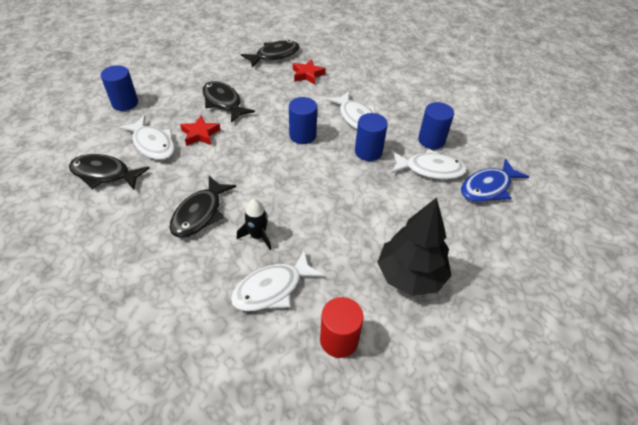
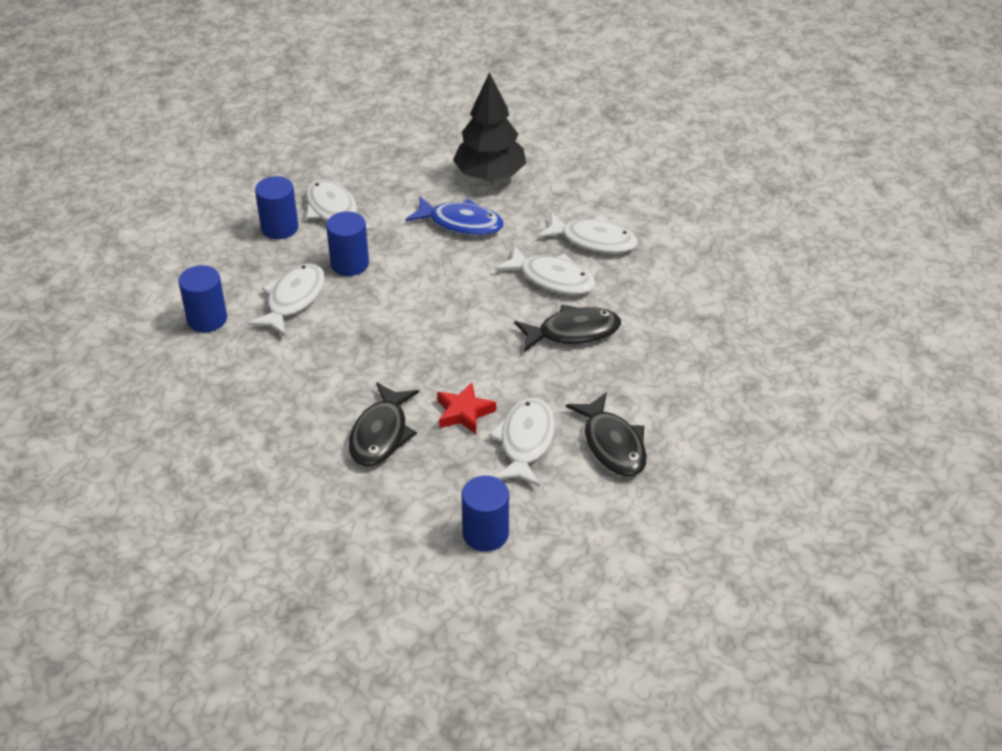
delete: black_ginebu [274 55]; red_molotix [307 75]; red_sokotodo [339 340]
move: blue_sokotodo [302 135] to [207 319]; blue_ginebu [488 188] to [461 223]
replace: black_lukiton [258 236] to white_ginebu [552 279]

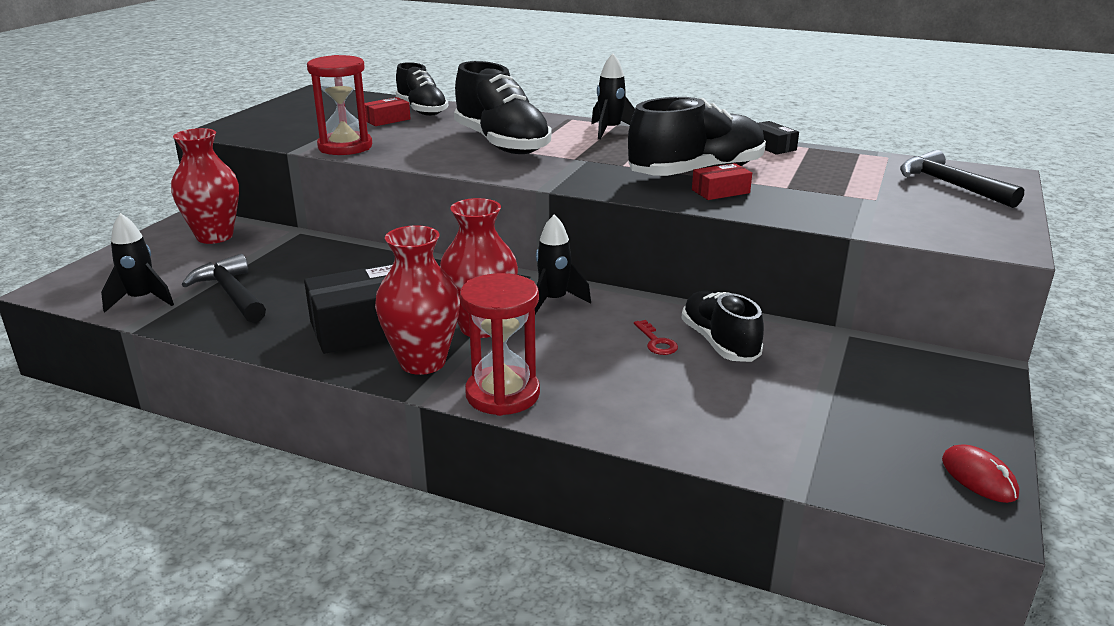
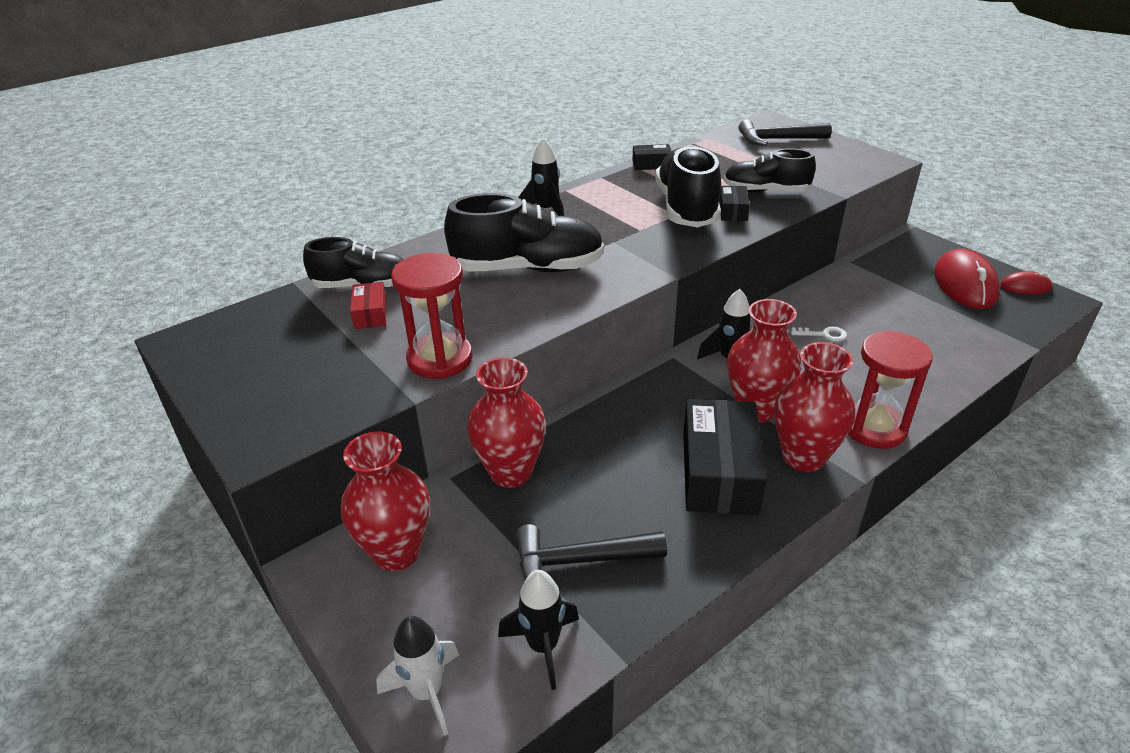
insert: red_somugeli [965 284]; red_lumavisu [511 472]; white_lukiton [427 692]
move: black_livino [719 343] to [765 191]
recolor: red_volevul [720 191] to black_volevul [732 211]; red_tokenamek [656 342] to white_tokenamek [824 335]

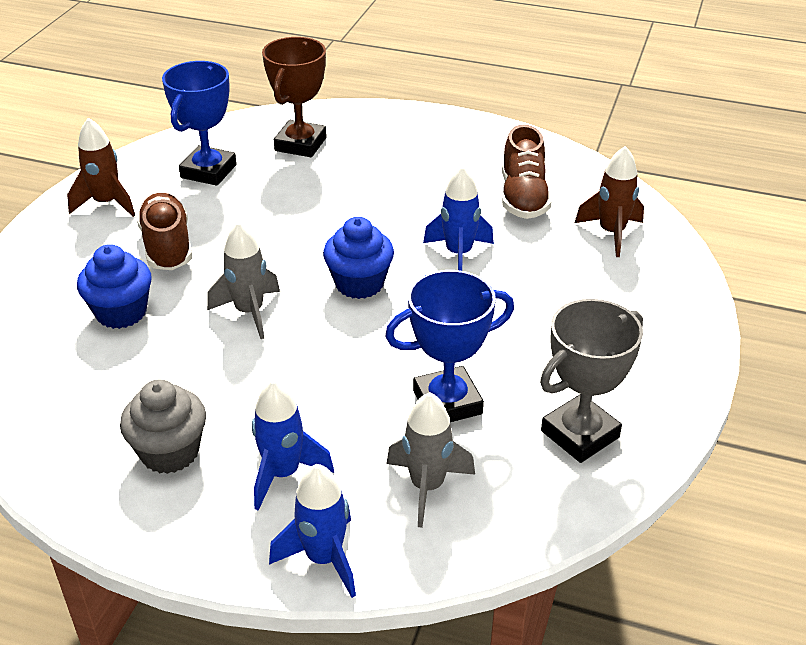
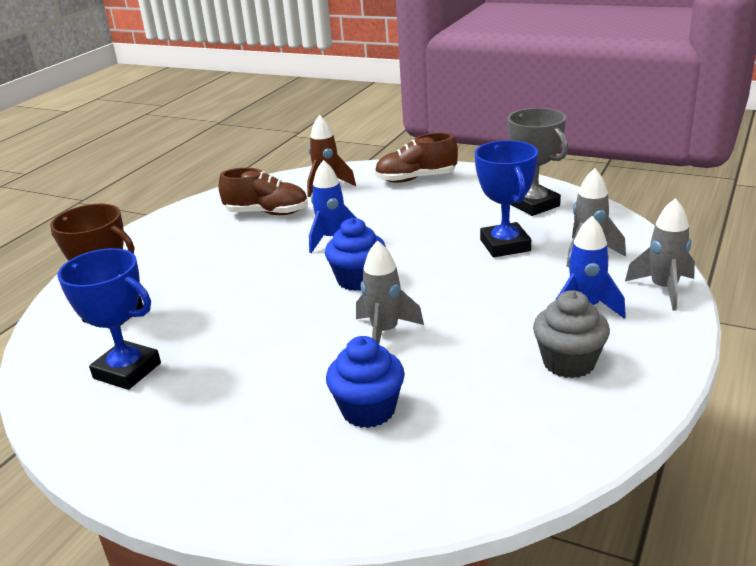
delete: brown_lukiton [107 203]
move: brown_livino [167 247] to [416 179]
recolor: blue_lukiton [324 558] to grey_lukiton [664 289]

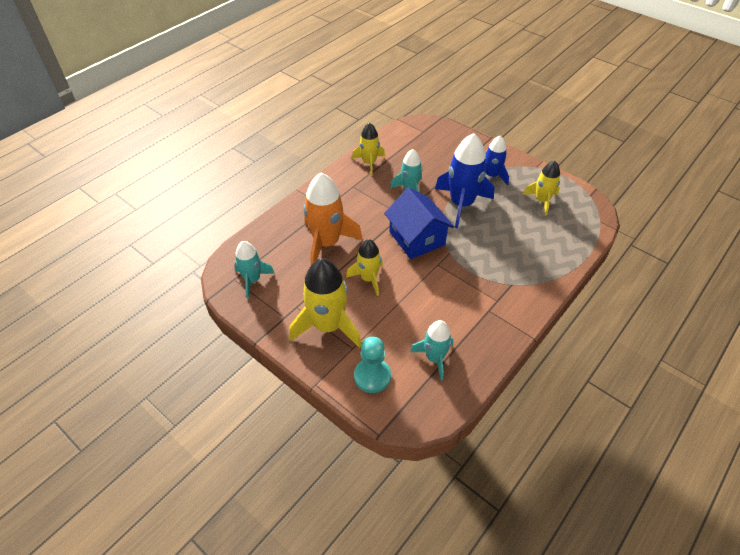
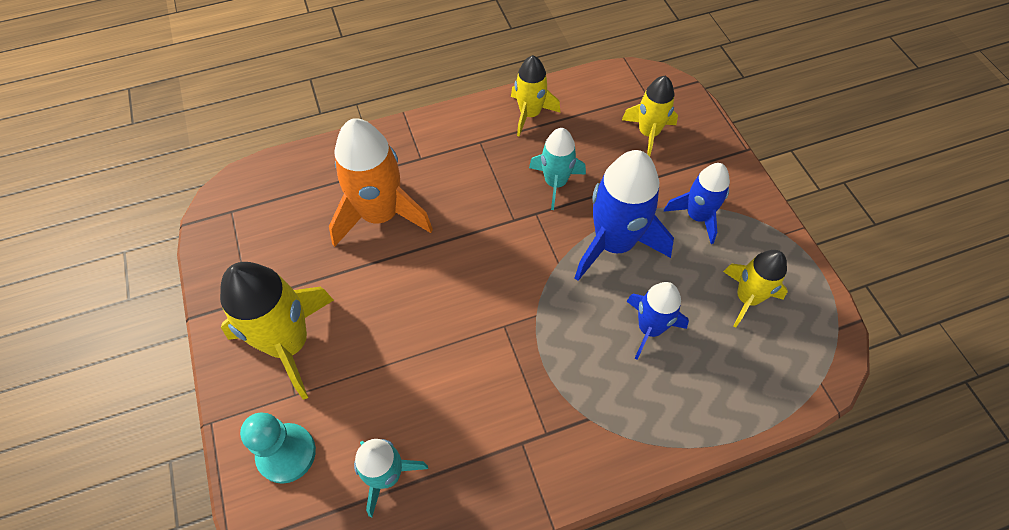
delete: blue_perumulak [417 238]; turquoise_lukiton [252 280]
insert: blue_lukiton [649 328]
move: yellow_lukiton [368 279] to [648 133]

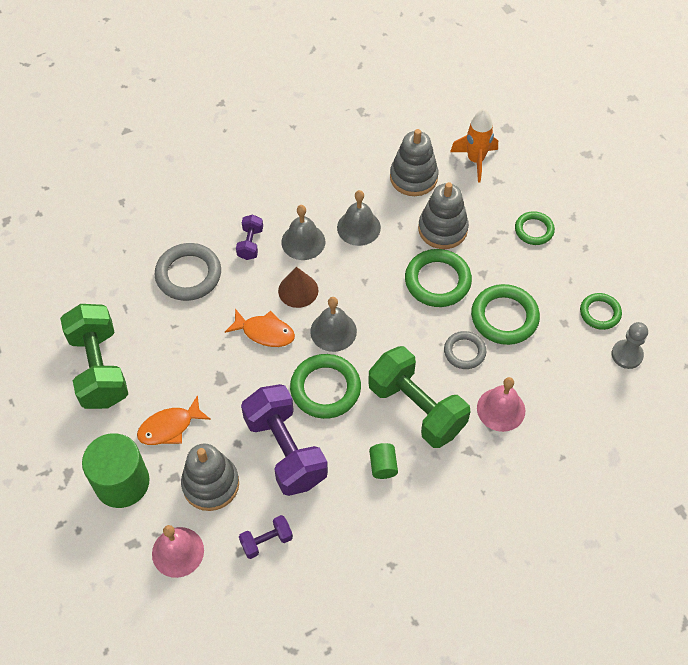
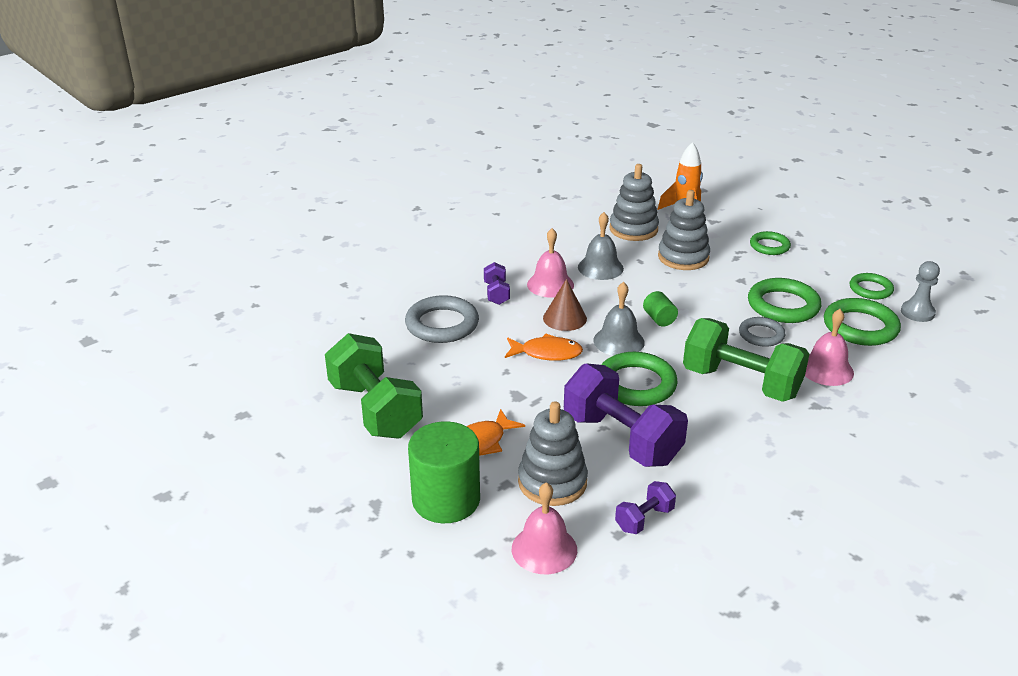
move: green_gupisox [437 281] to [860 327]; green_sokotodo [383 466] to [659 319]
recolor: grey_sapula [303 241] to pink_sapula [550 284]

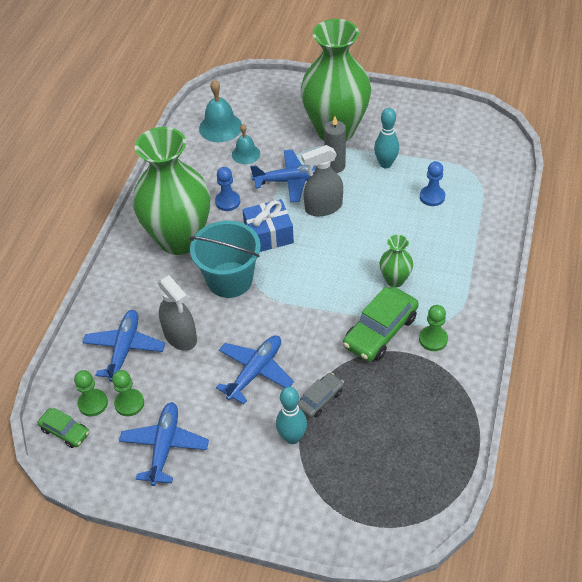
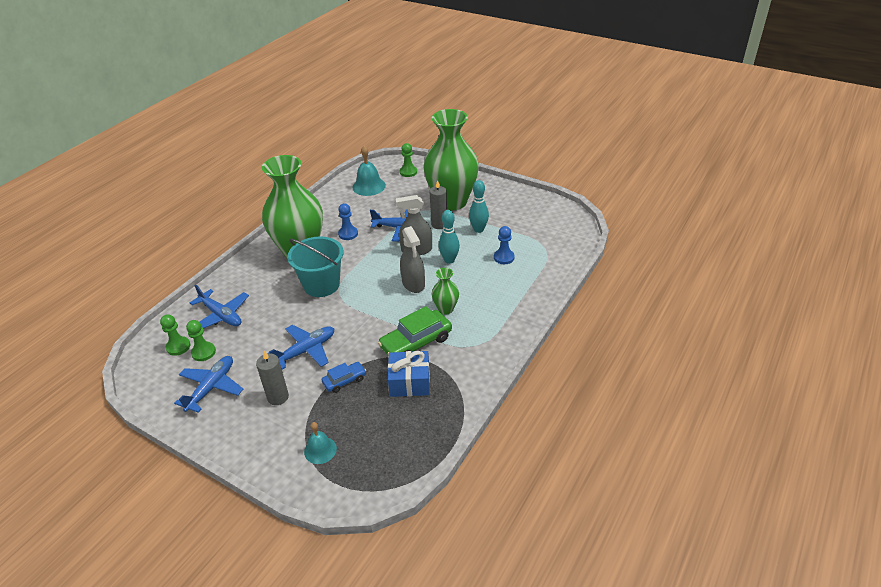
delete: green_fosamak [65 431]
insert: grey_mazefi [278 397]
move: turquoise_sapula [246 154] to [320 450]; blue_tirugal [268 235] to [410 382]; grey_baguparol [180 336] to [413 283]; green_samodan [433 339] to [408 172]; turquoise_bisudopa [292 437] to [449 260]
recolor: grey_fosamak [320 399] to blue_fosamak [344 380]
rotate: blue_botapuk [125 349] = [221 315] 105 degrees clockwise

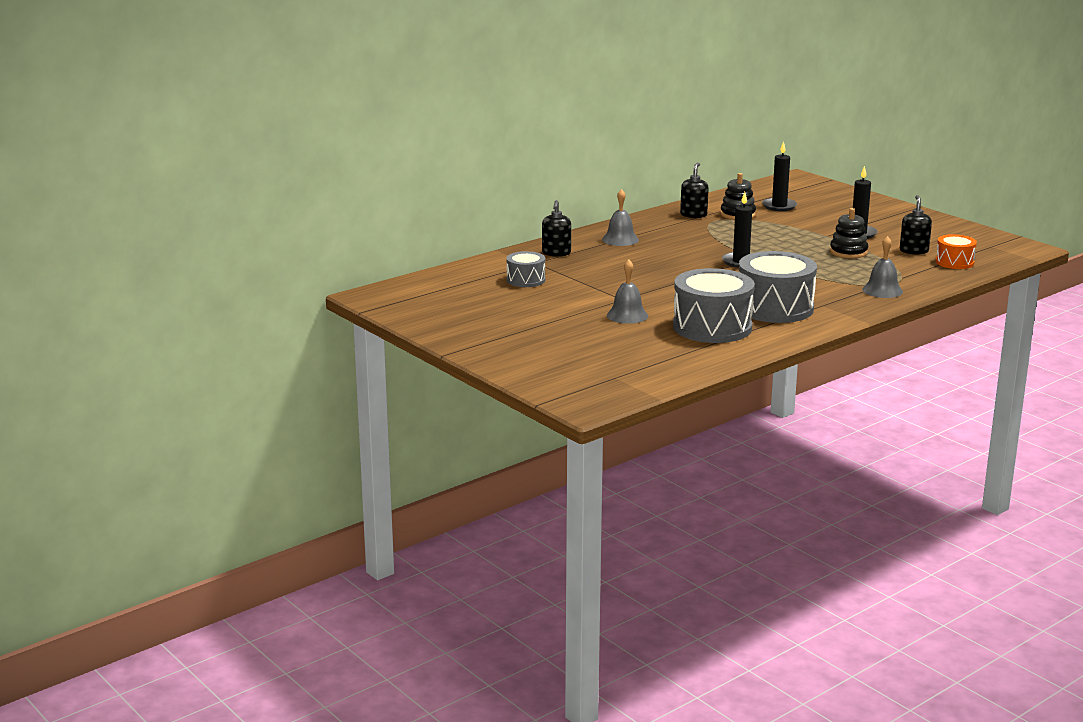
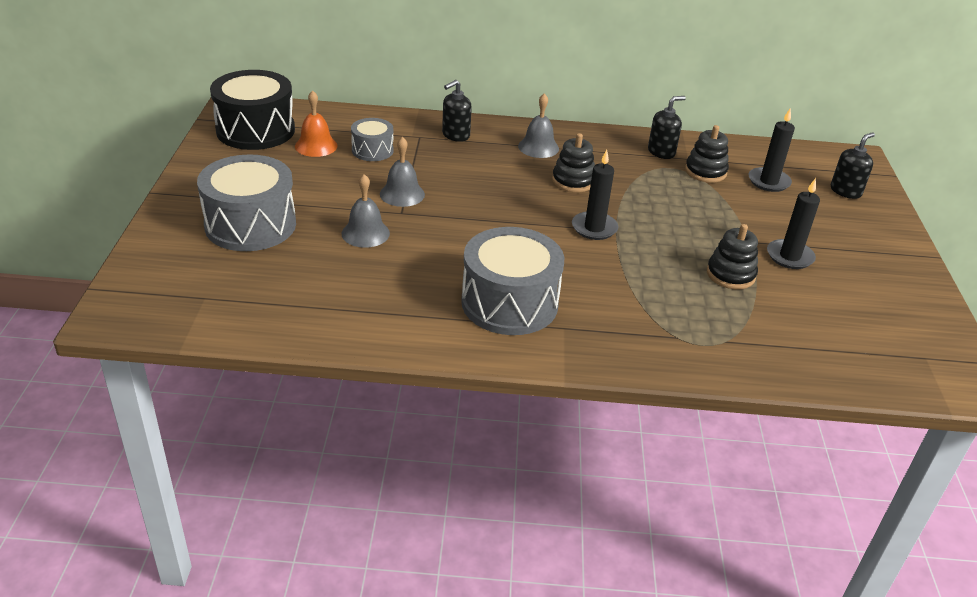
delete: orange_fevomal [954 262]
insert: black_fevomal [255 130]; orange_sapula [316 146]; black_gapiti [573 181]
move: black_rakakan [914 251] to [845 191]; grey_sapula [882 290] to [402 194]; grey_fevomal [712 327] to [250 225]

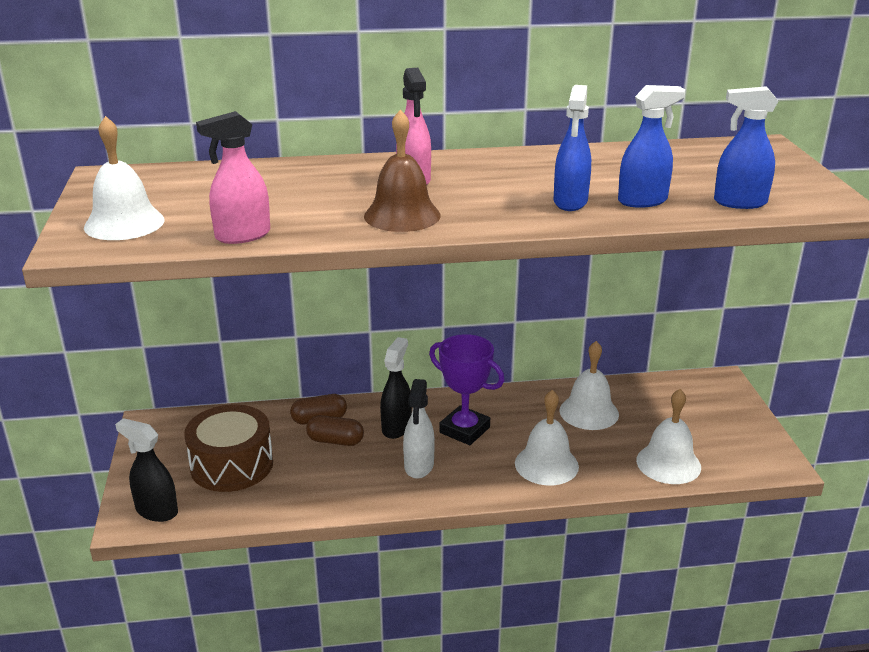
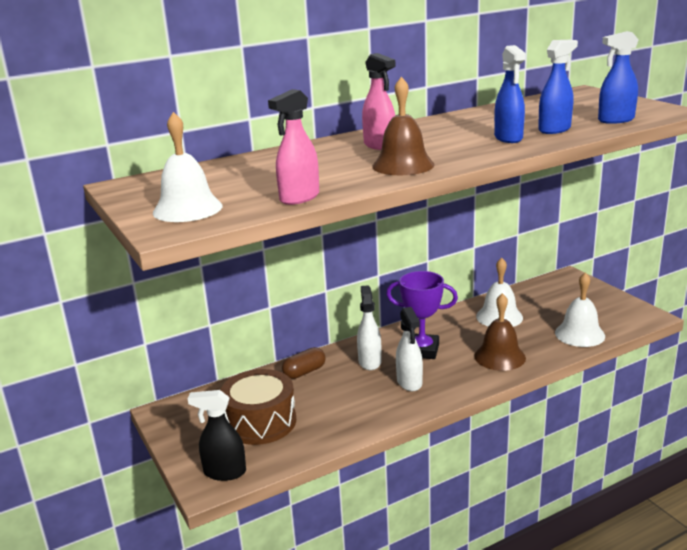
delete: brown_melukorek [335 441]
recolor: black_baguparol [396 427] to white_baguparol [370 361]; white_sapula [546 464] to brown_sapula [499 357]

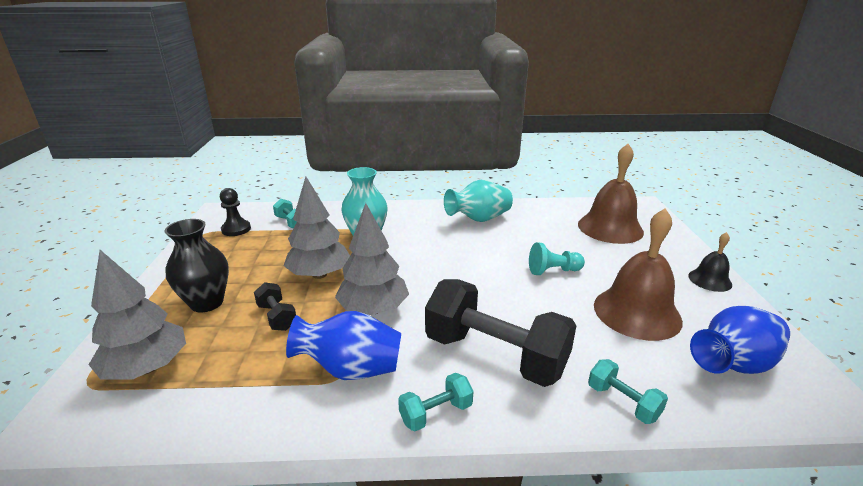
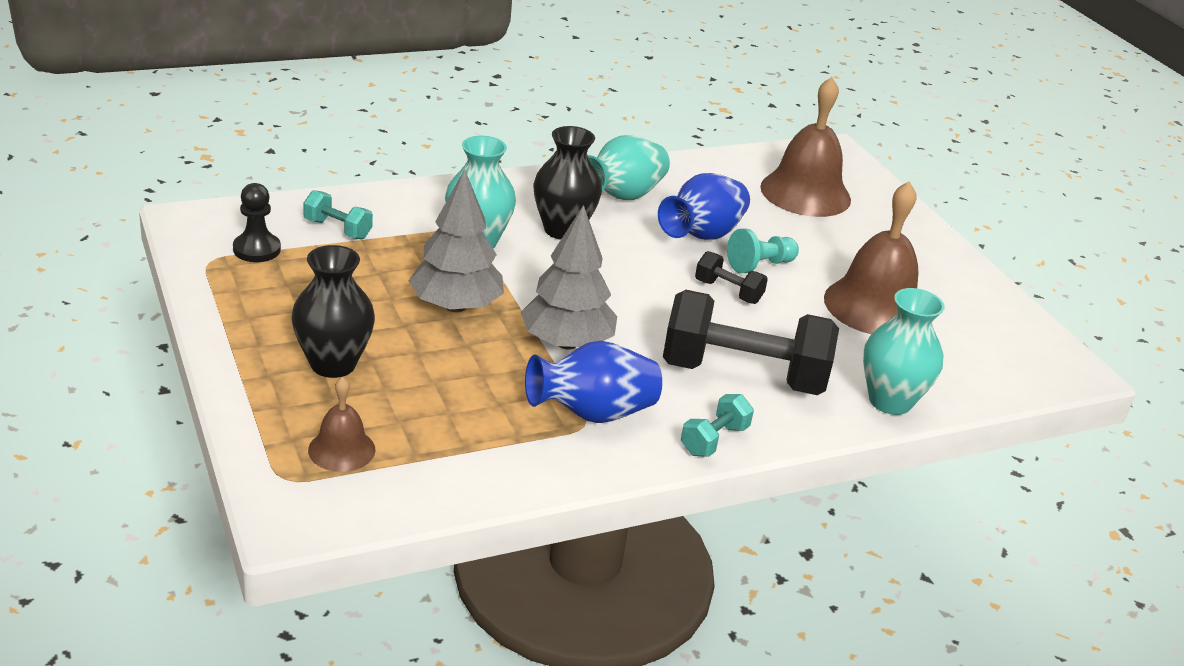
delete: black_sapula [710 280]
insert: black_lumavisu [562 230]
move: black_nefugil [277 317] to [728 291]; blue_lumavisu [733 364] to [702 235]
replace: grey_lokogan [147 368] to brown_sapula [341 449]; turquoise_nefugil [622 402] to turquoise_lumavisu [890 401]

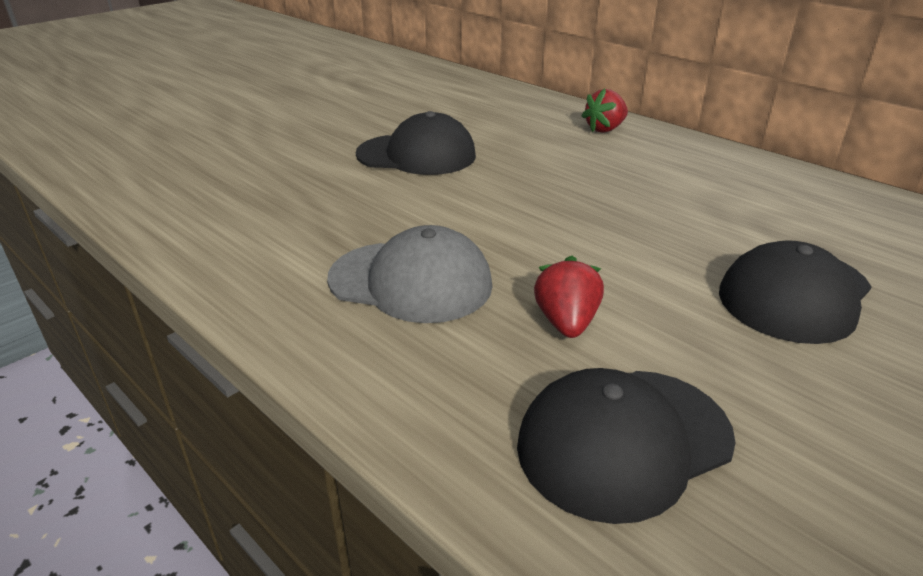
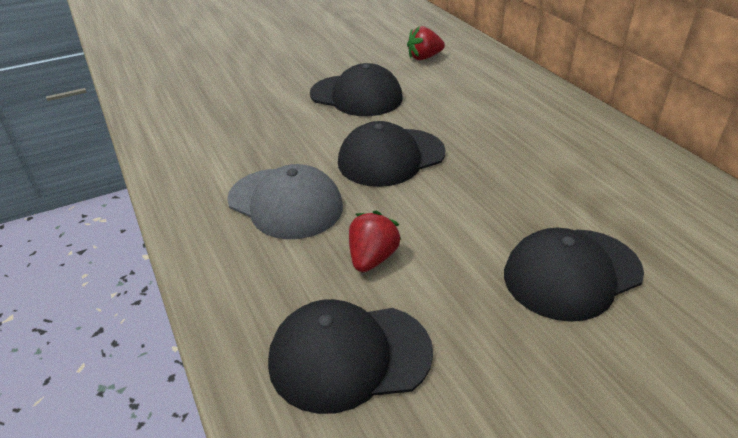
insert: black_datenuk [391 157]
move: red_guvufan [605 129] to [424 57]

